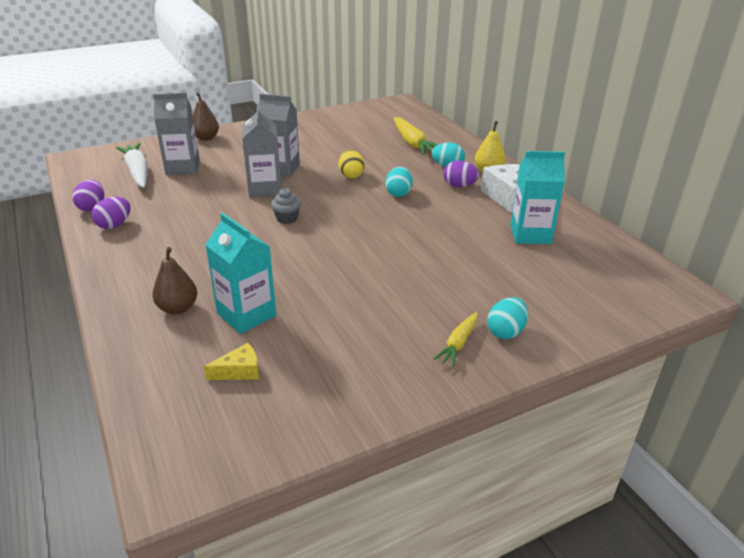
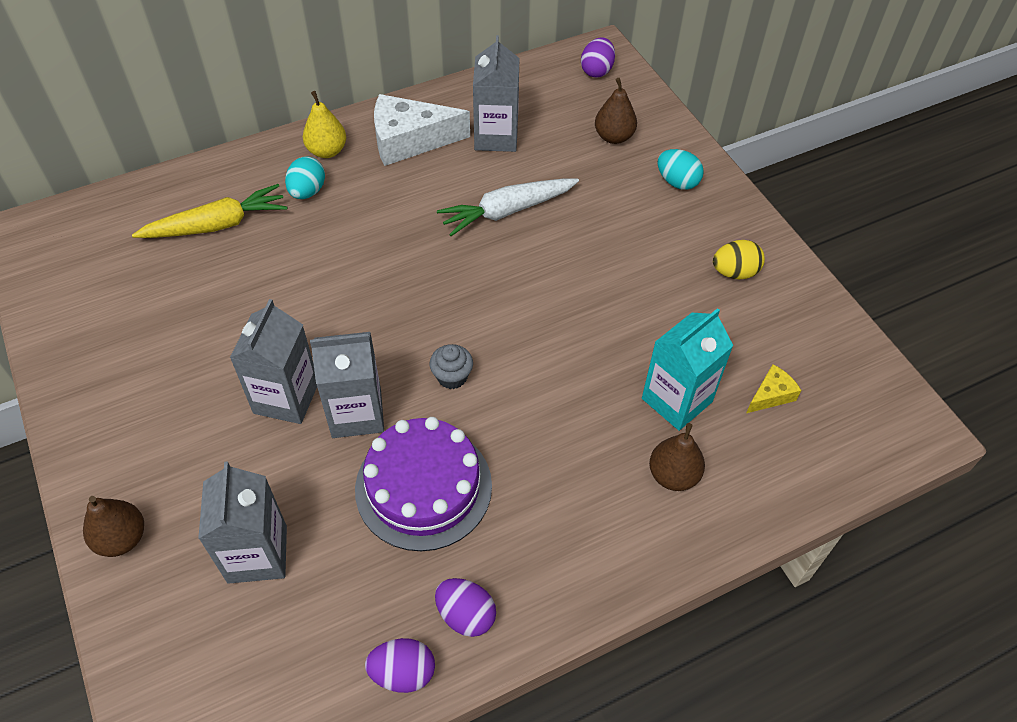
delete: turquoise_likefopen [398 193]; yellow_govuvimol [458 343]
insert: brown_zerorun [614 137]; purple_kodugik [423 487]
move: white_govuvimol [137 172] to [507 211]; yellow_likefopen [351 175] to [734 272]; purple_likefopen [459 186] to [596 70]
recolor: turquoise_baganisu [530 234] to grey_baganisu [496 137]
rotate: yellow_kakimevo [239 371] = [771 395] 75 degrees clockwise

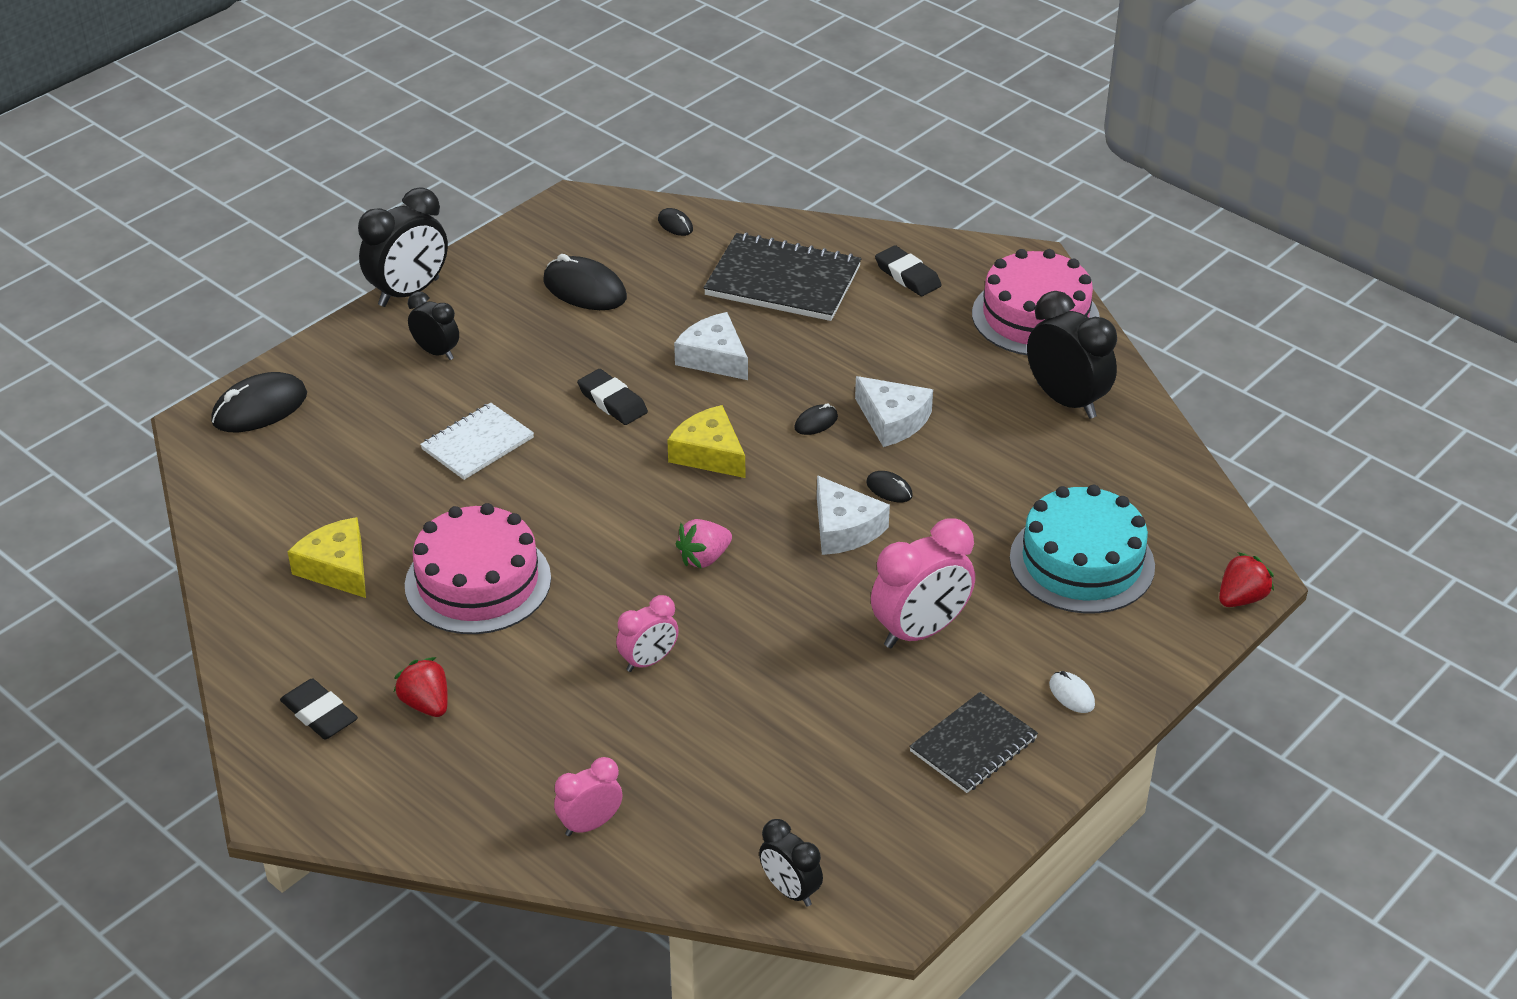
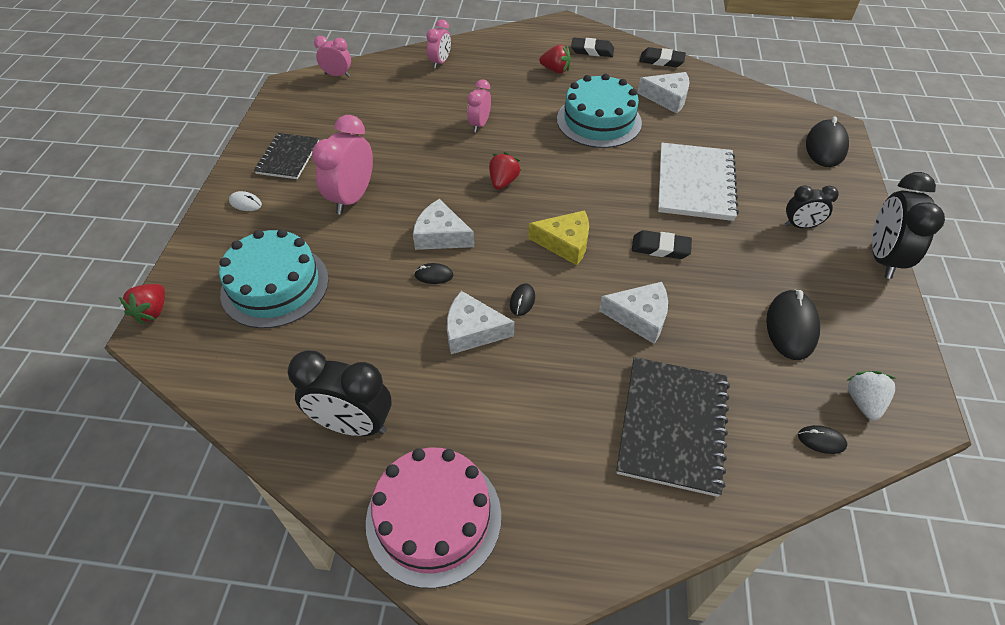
insert: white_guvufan [863 402]
move: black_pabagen [907 275] to [661 60]
recolor: pink_kodugik [478 582] to turquoise_kodugik [599 121]; yellow_kakimevo [337 568] to white_kakimevo [667 98]; pink_guvufan [704 558] to red_guvufan [503 182]; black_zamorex [790 890] to pink_zamorex [337 75]
rotate: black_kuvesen [783 281] = [672 426] 60 degrees counterclockwise; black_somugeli [584 289] = [791 327] 75 degrees counterclockwise
resize: white_kuvesen [477 444] = [695 183] x1.59

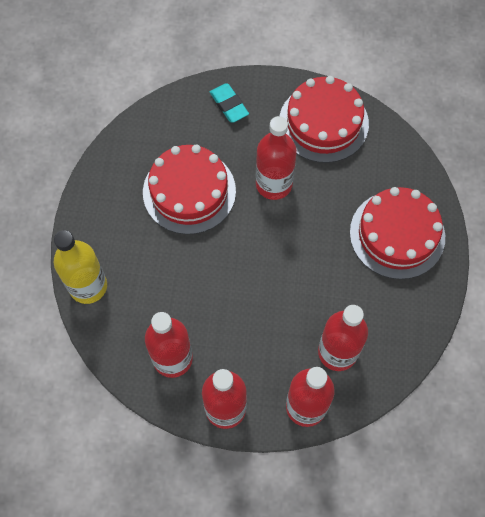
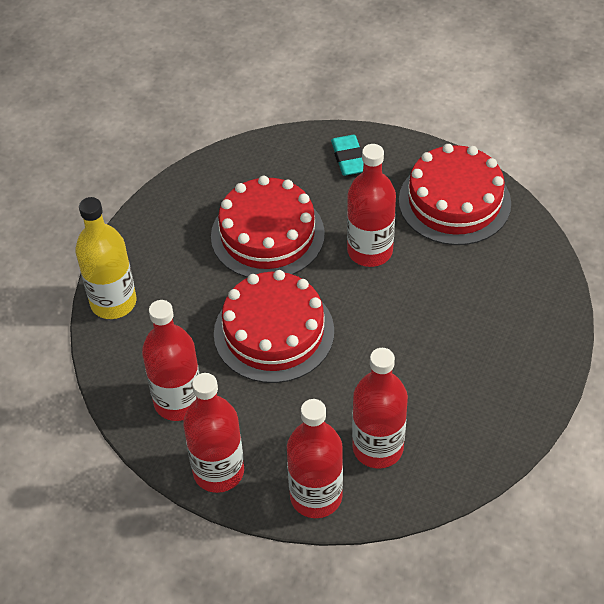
move: red_kodugik [397 234] to [274 332]

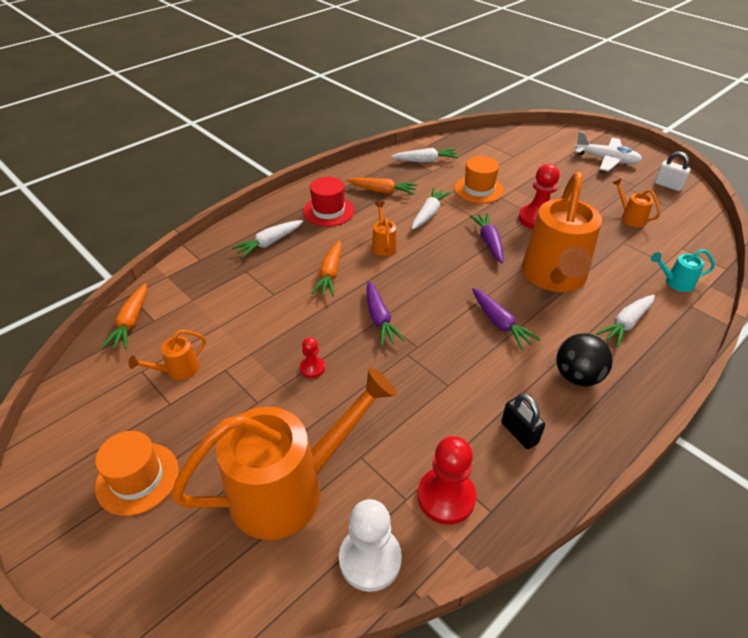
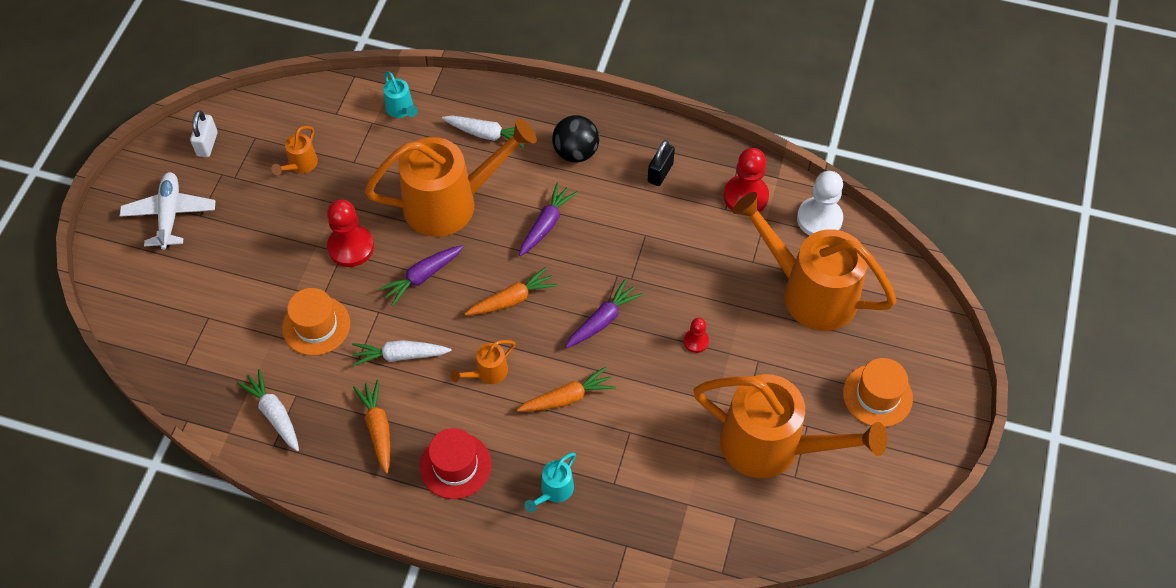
move: orange_govuvimol [131 322] to [512 299]
replace: white_govuvimol [269 243] to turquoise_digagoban [553 491]
resize: orange_digagoban [177 370] = [773 446] x2.44

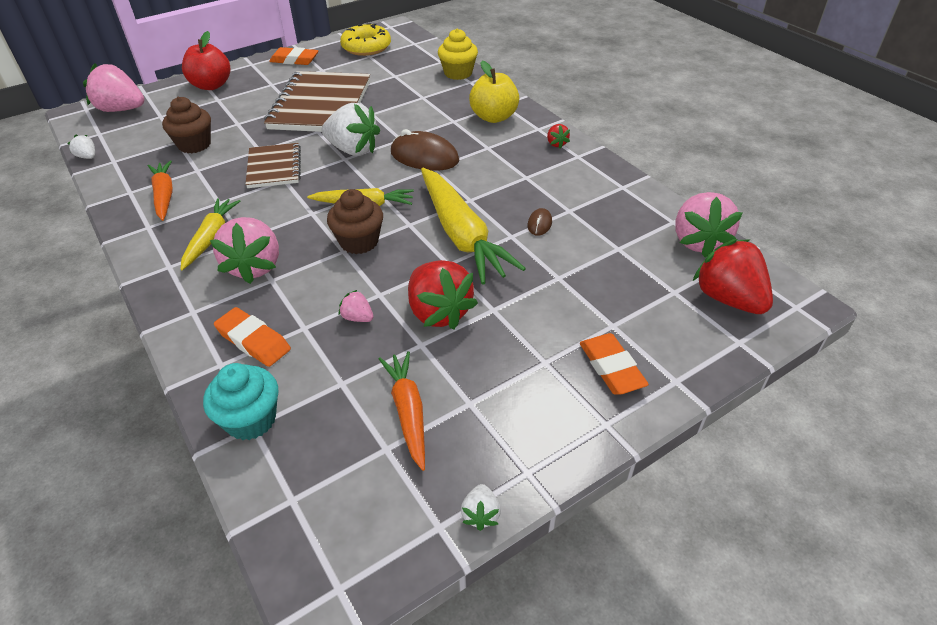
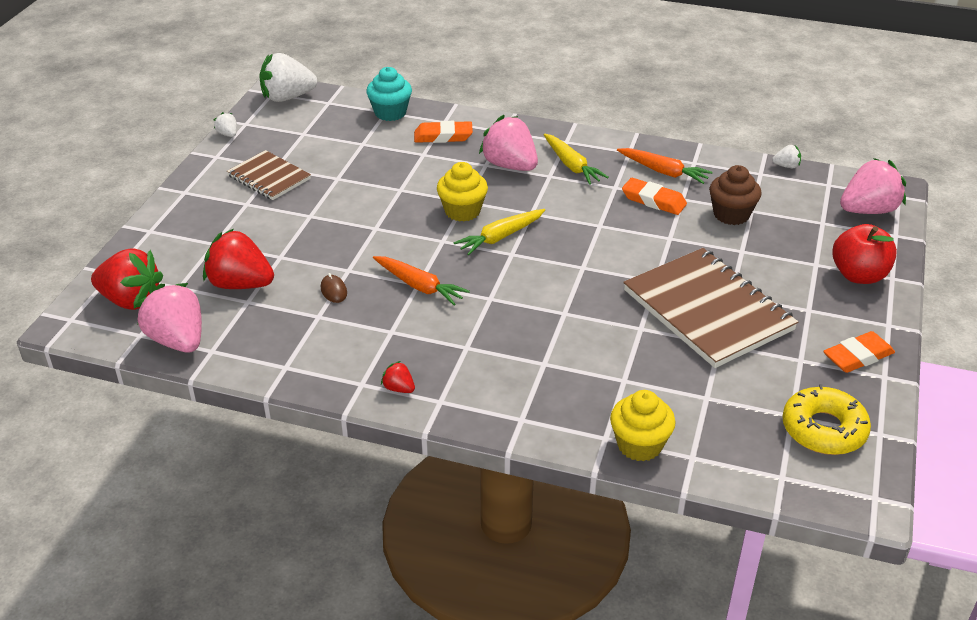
delete: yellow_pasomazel [494 117]; brown_somugeli [424 157]; yellow_govuvimol [461 235]; pink_guvufan [357 317]
move: white_guvufan [353 150] to [287 97]; brown_kuvesen [274 167] to [269 177]; red_guvufan [439 312] to [240 284]; orange_pabagen [611 368] to [653 200]; orange_govuvimol [408 412] to [419 286]
recolor: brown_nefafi [359 242] to yellow_nefafi [462 211]

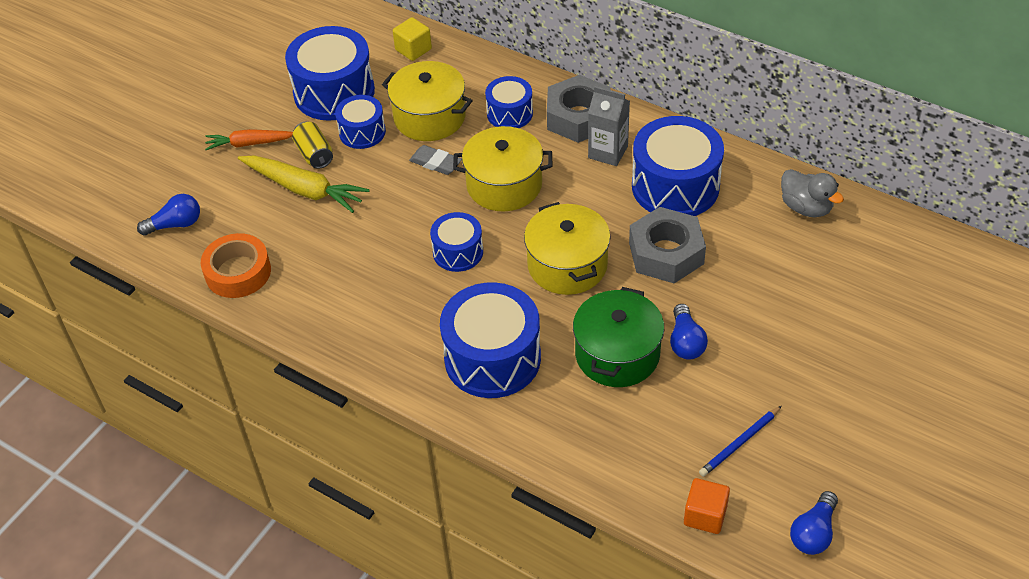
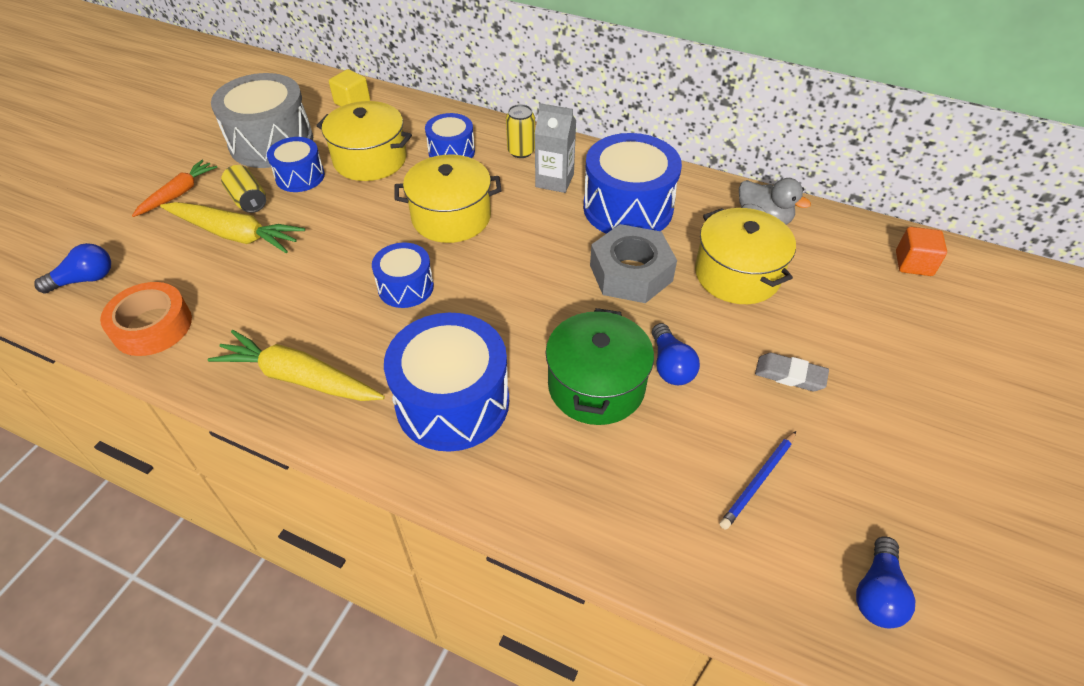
insert: yellow_govuvimol [299 378]
move: grey_pabagen [435 163] to [790 375]; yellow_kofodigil [567 265] to [737 274]; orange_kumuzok [705 515] to [913 263]
replace: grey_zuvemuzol [578 117] to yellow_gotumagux [521 151]
recolor: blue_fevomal [334 92] to grey_fevomal [271 142]
rotate: orange_govuvimol [249 143] = [178 194] 135 degrees clockwise

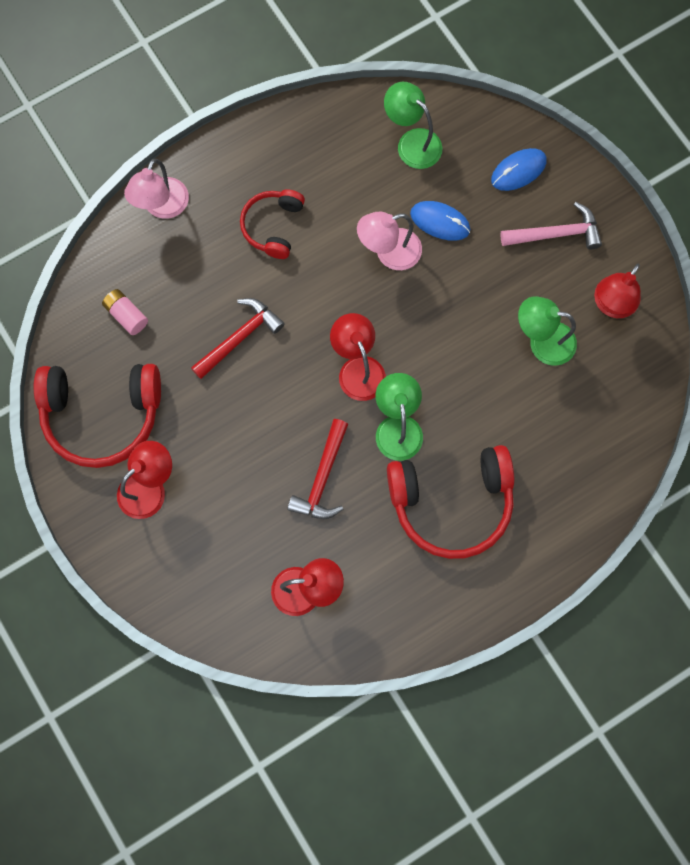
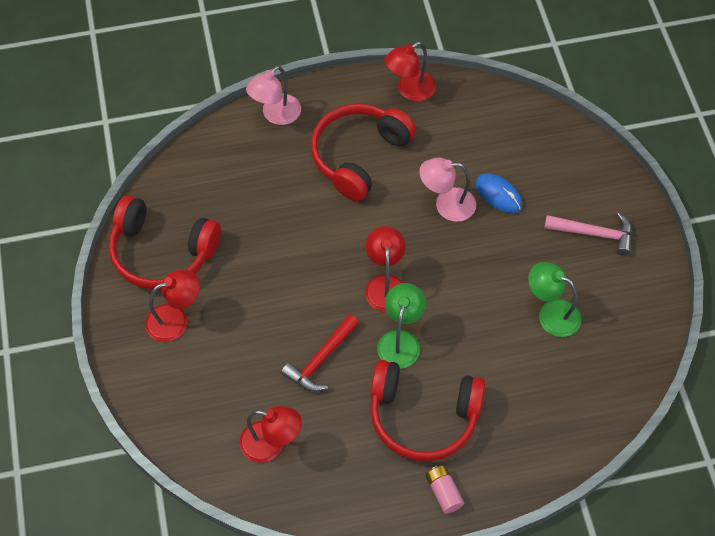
delete: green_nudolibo [412 142]; blue_somugeli [518 171]; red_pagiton [240 337]
move: red_nudolibo [611 305] to [409 90]; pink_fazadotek [126 315] to [443 492]
resize: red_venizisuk [273 226] = [359 156] x1.72

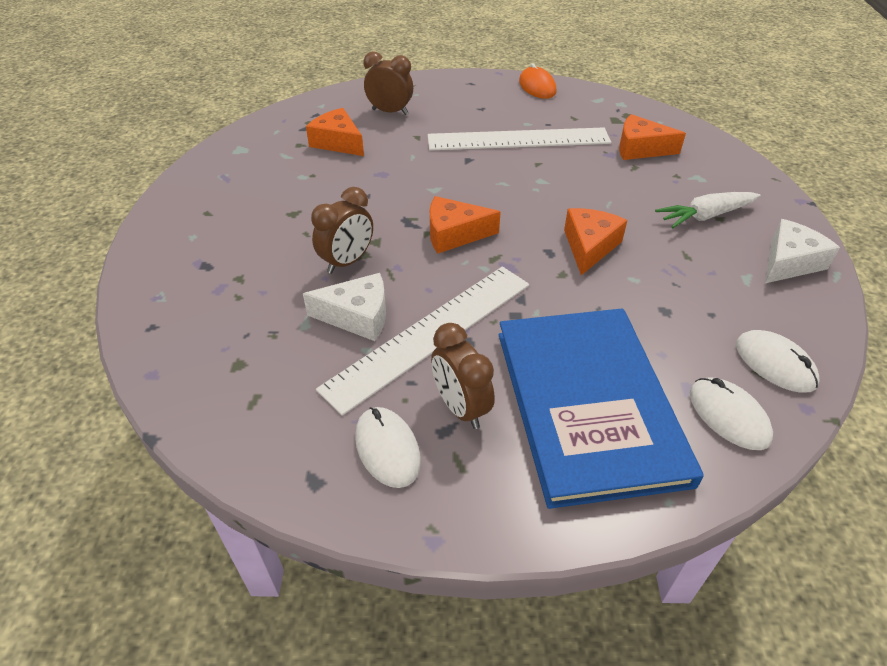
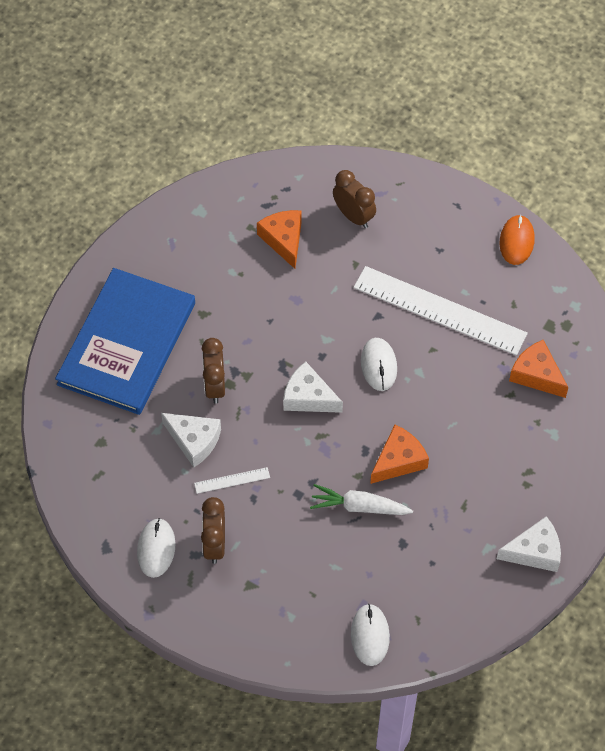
move: white_govuvimol [705 216] to [359 506]; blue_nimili [588 404] to [127 343]; white_somugeli [775 364] to [378 365]
recolor: orange_kakimevo [454 234] to white_kakimevo [308 397]
rotate: brown_zamorex [347 262] = [215 386] 105 degrees clockwise
resize: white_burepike [430 334] = [232 480] x0.40

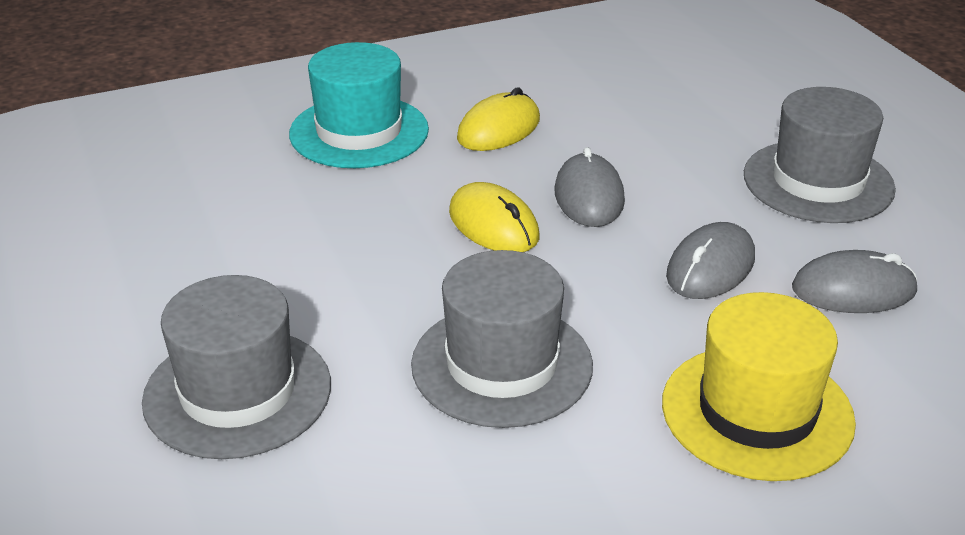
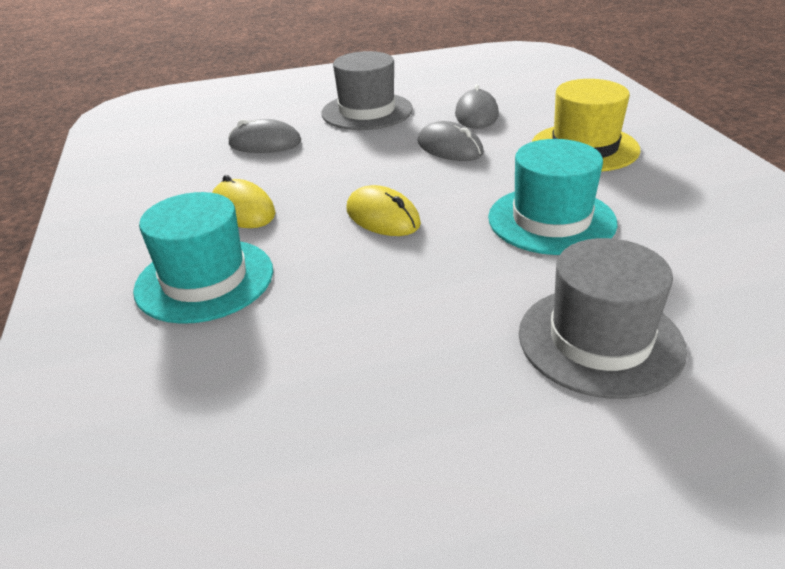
move: grey_somugeli [589 196] to [265 143]
recolor: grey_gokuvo [502 365] to turquoise_gokuvo [551 220]
rotate: yellow_somugeli [493 225] = [382 217] 75 degrees clockwise

